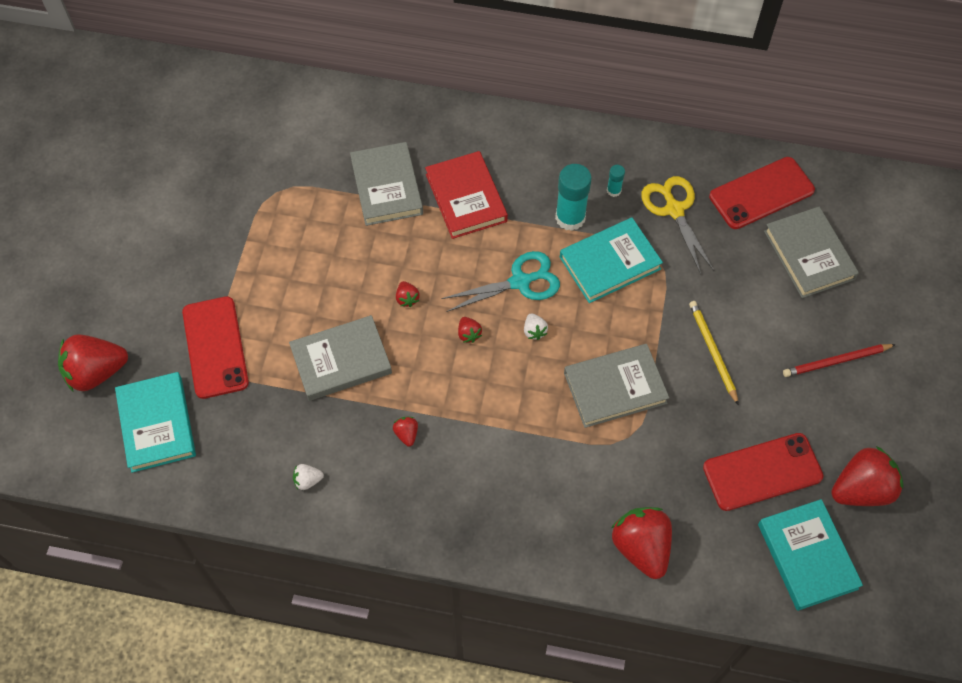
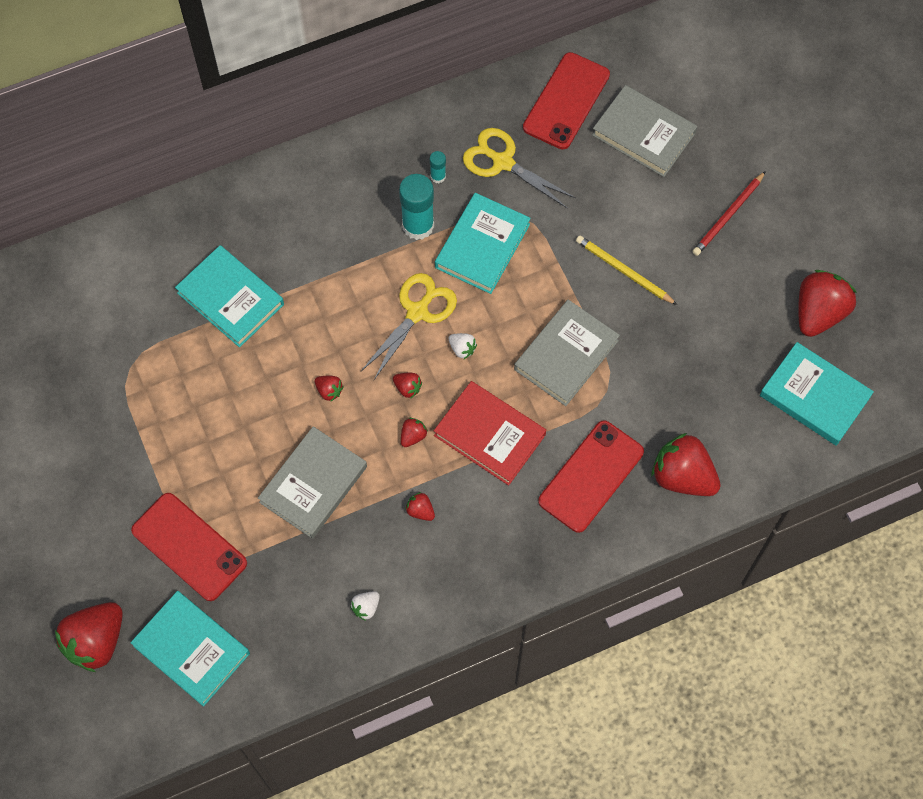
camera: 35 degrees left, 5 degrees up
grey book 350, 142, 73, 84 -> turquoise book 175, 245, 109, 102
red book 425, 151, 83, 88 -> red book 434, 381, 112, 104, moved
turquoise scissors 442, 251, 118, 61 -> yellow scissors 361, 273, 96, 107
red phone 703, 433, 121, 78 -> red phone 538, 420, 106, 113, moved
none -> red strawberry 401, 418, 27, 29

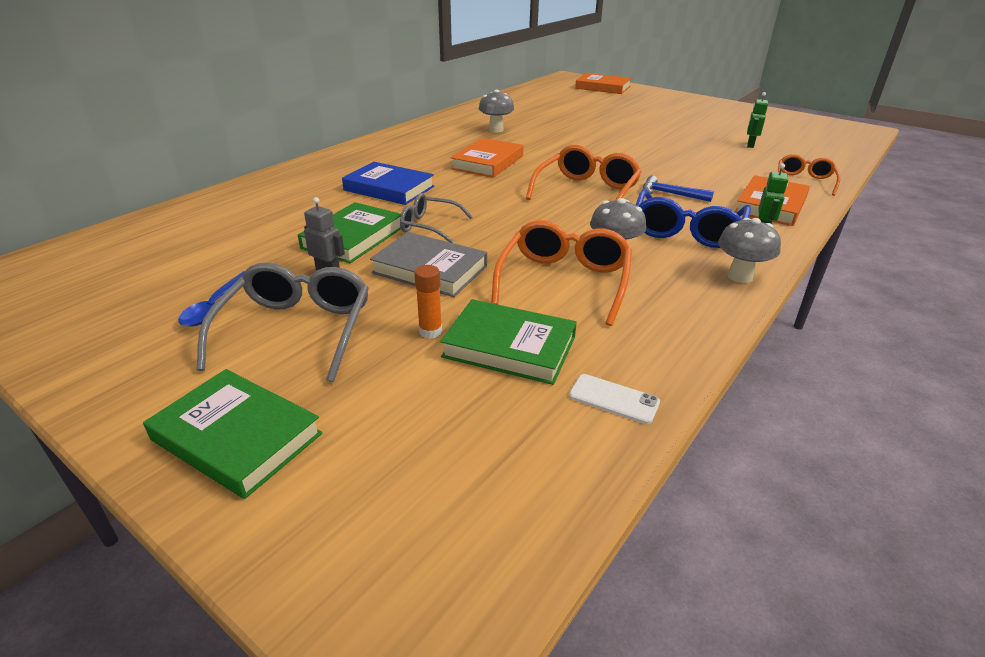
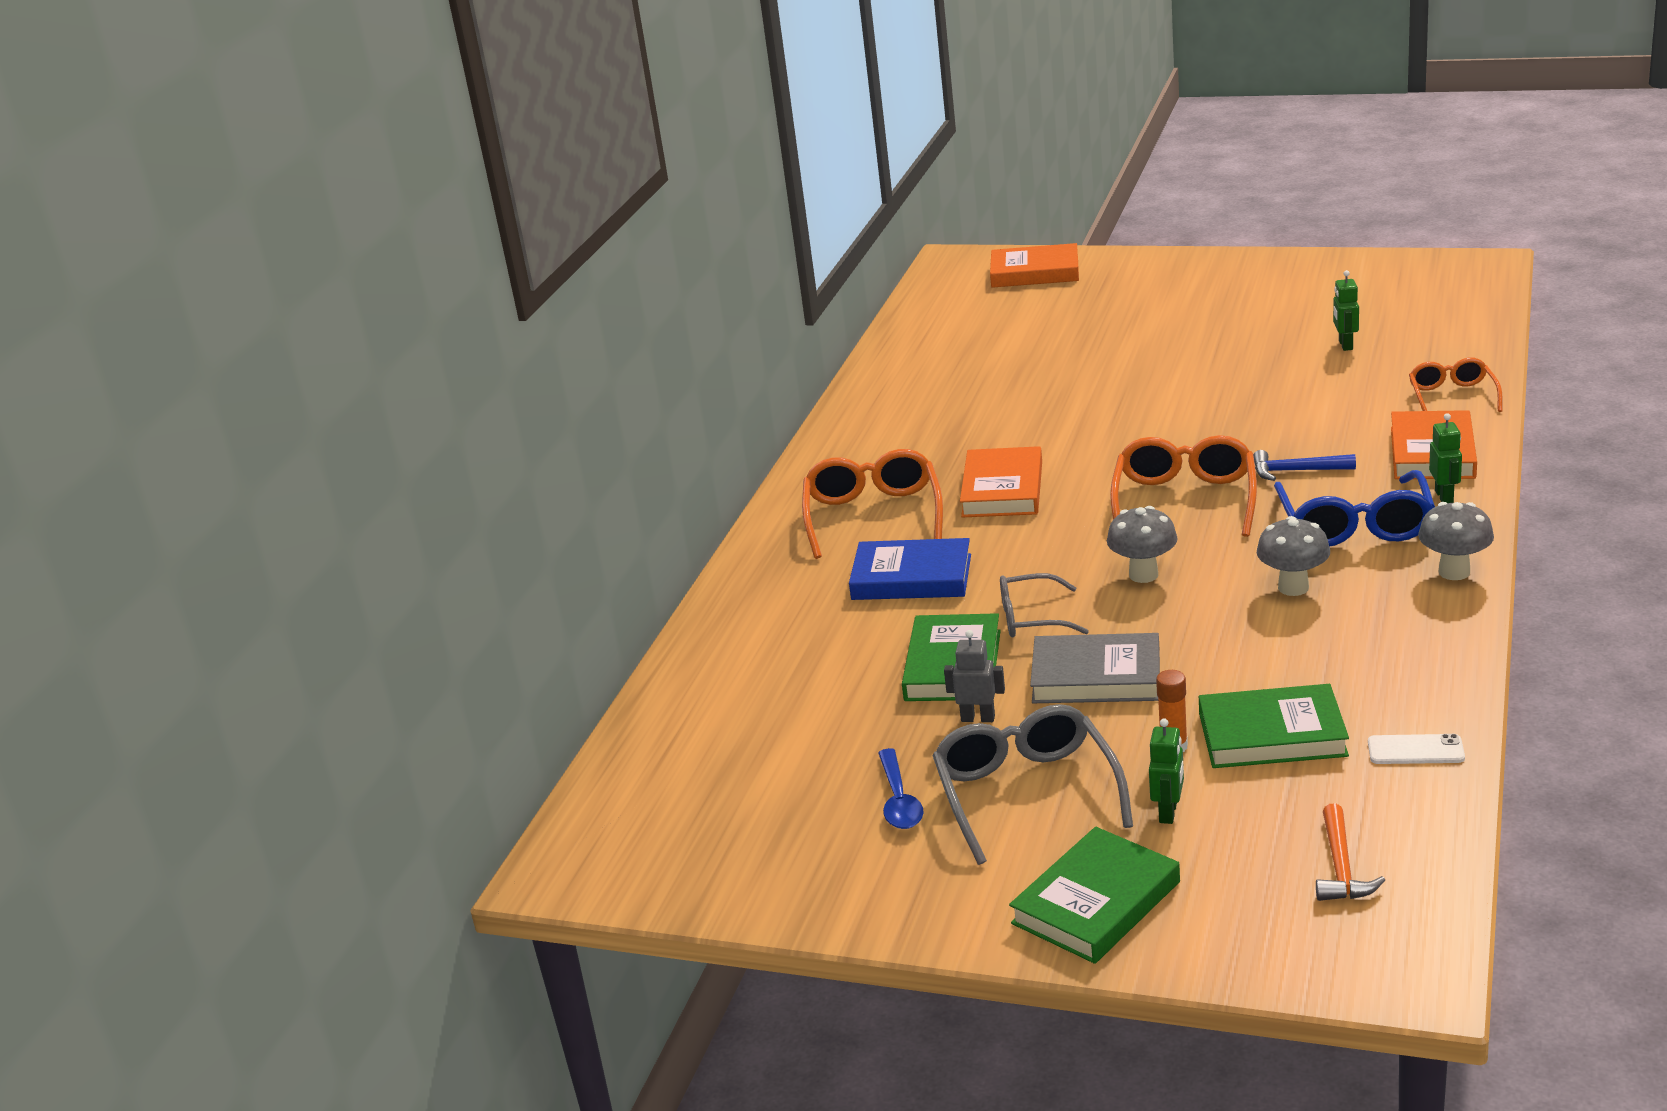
camera: 15 degrees left, 5 degrees down
grey mushroom 479, 89, 35, 44 -> grey mushroom 1107, 506, 71, 77, moved
orange glasses 491, 220, 141, 106 -> orange glasses 802, 449, 141, 110, moved
green book 143, 369, 179, 130 -> green book 1009, 827, 171, 137, 60 degrees counterclockwise
none -> green robot 1149, 718, 35, 106
none -> orange hammer 1316, 804, 69, 97

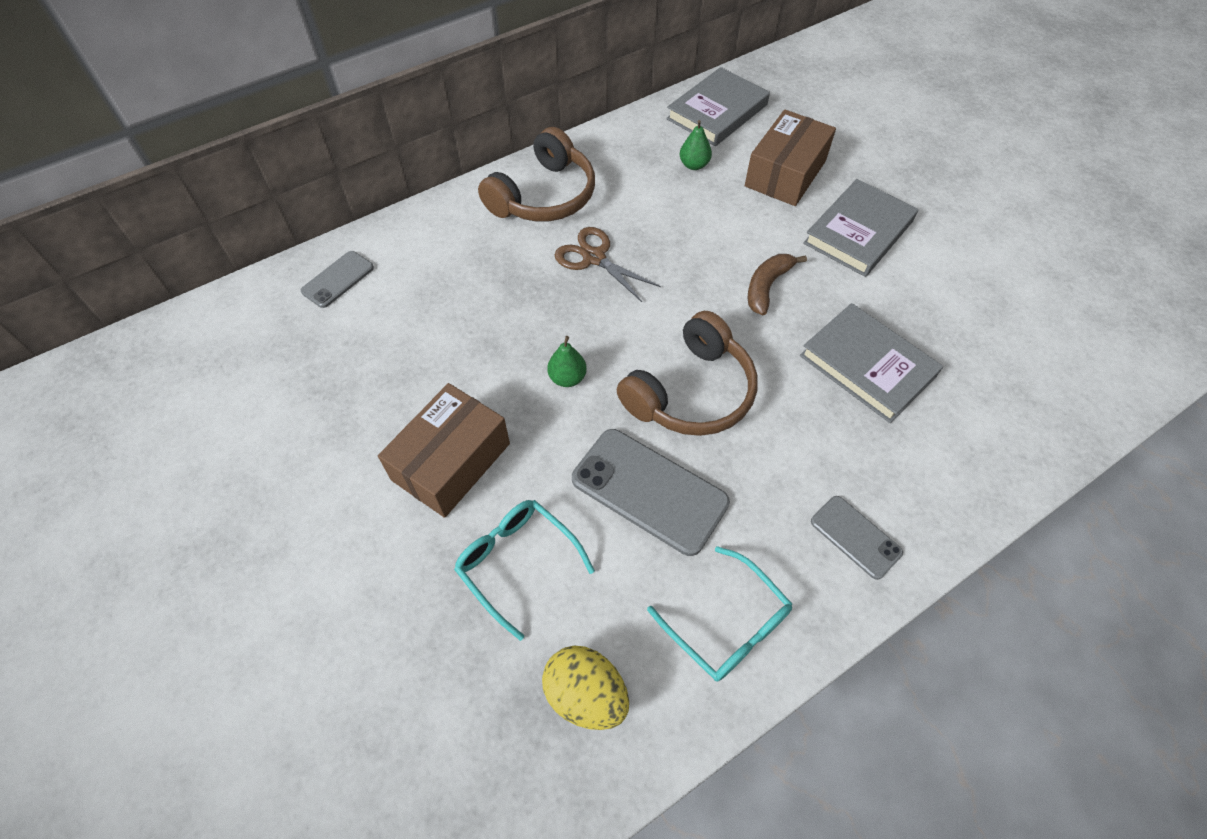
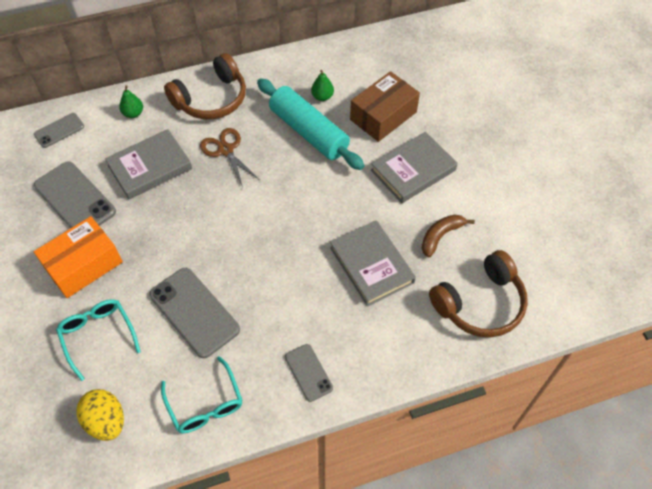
camera: 15 degrees right, 0 degrees up
grey book 666, 67, 104, 79 -> grey book 105, 129, 87, 70, moved
brown banana 748, 254, 59, 61 -> brown banana 422, 214, 53, 43, moved
brown headphones 617, 311, 140, 125 -> brown headphones 429, 250, 99, 88, moved
green pear 547, 336, 40, 51 -> green pear 119, 85, 24, 33, moved
brown box 378, 383, 132, 135 -> orange box 34, 216, 89, 82
none -> turquoise rolling pin 257, 78, 107, 92
none -> grey phone 34, 161, 82, 67

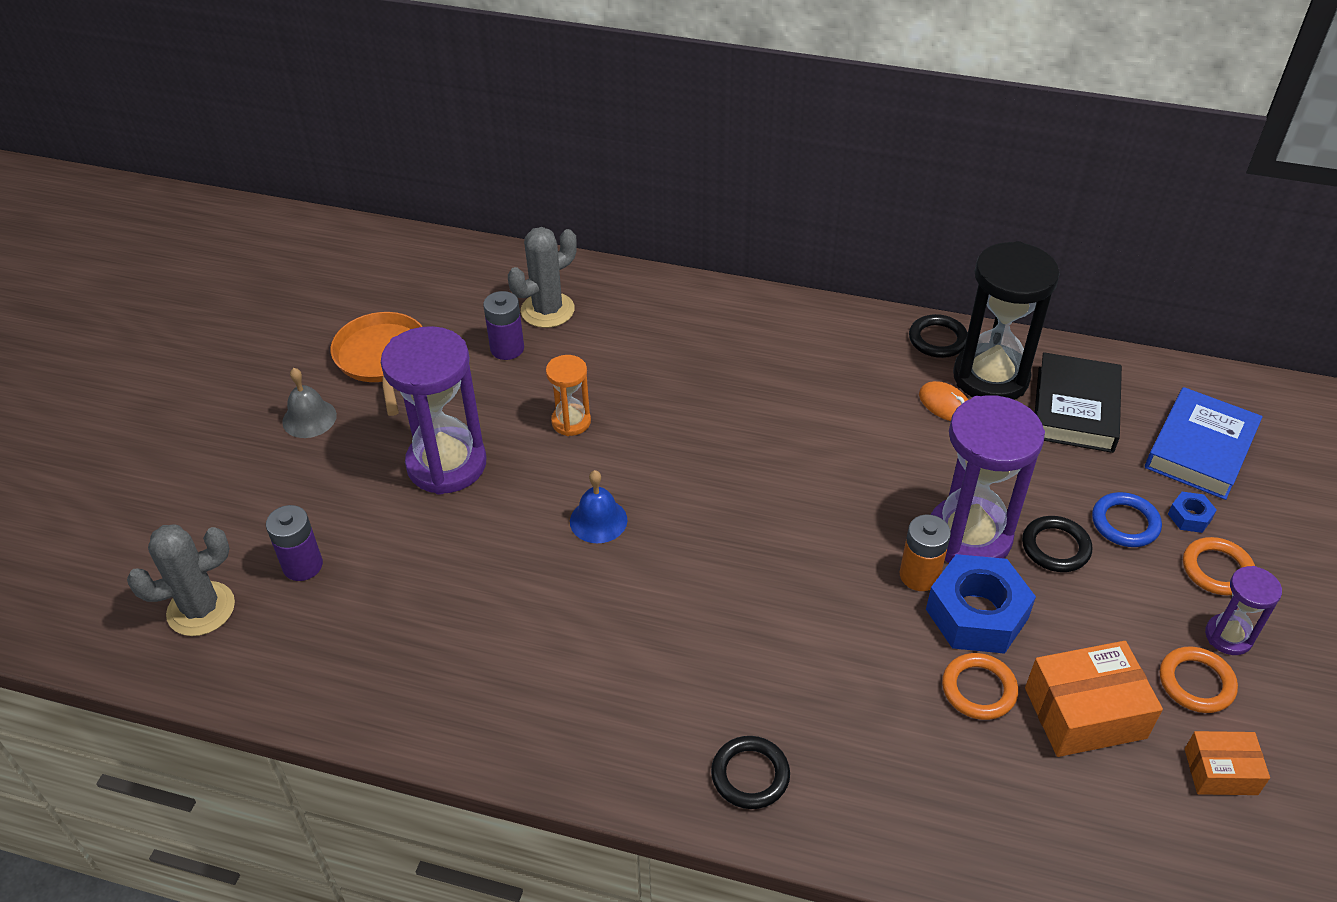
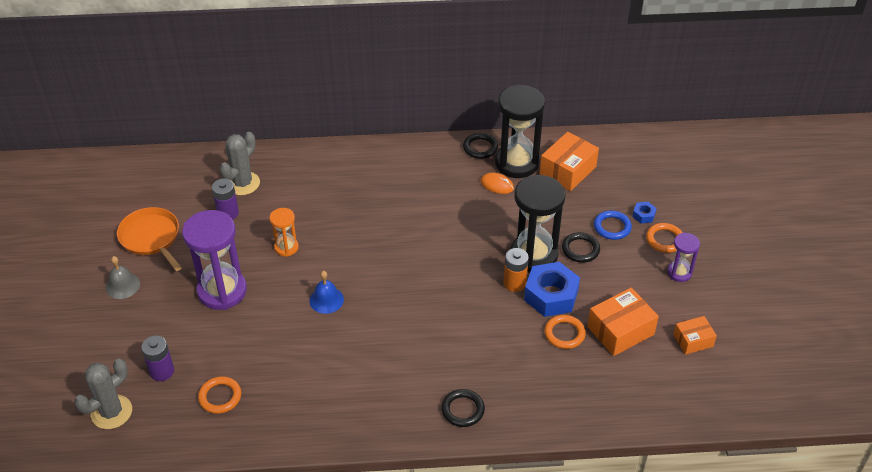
camera: 20 degrees left, 0 degrees up
black book 1035, 352, 87, 101 -> orange box 540, 132, 59, 59
blue book 1145, 387, 118, 113 -> none
purple hourglass 930, 395, 115, 168 -> black hourglass 510, 175, 56, 98
orange ring 1160, 646, 78, 67 -> orange ring 198, 376, 43, 38, moved

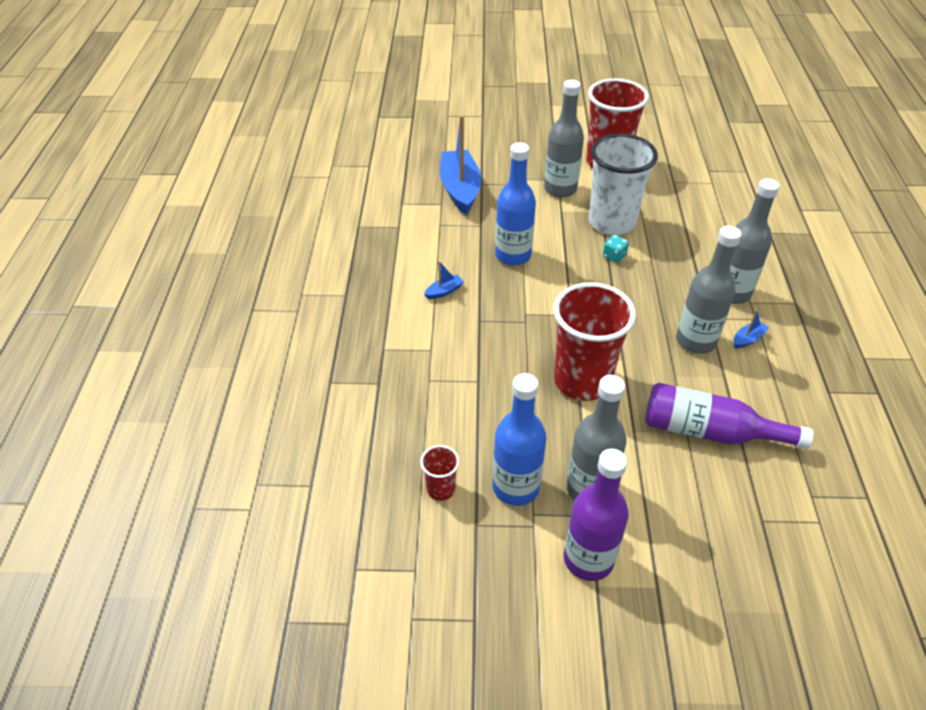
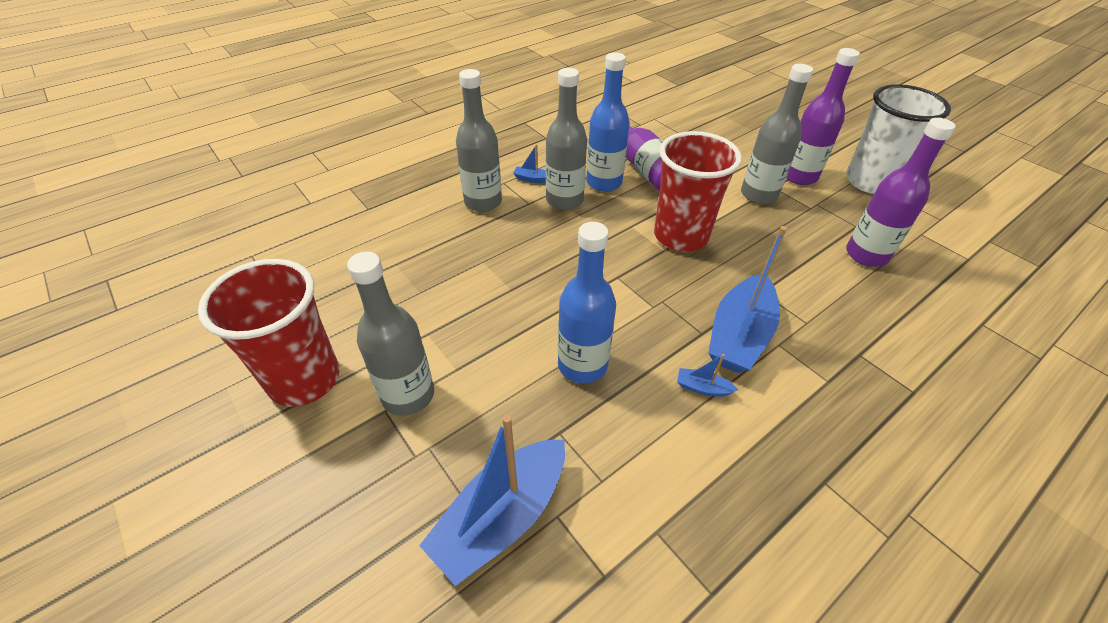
camera: 130 degrees left, 0 degrees up
white cup 589, 134, 69, 101 -> white cup 846, 84, 105, 110, moved
turquoise dice 603, 235, 26, 28 -> none
blue bottle 493, 373, 54, 133 -> blue bottle 586, 53, 44, 139, moved
red cup 420, 445, 40, 56 -> purple bottle 846, 118, 110, 149
none -> blue boat 708, 226, 79, 147

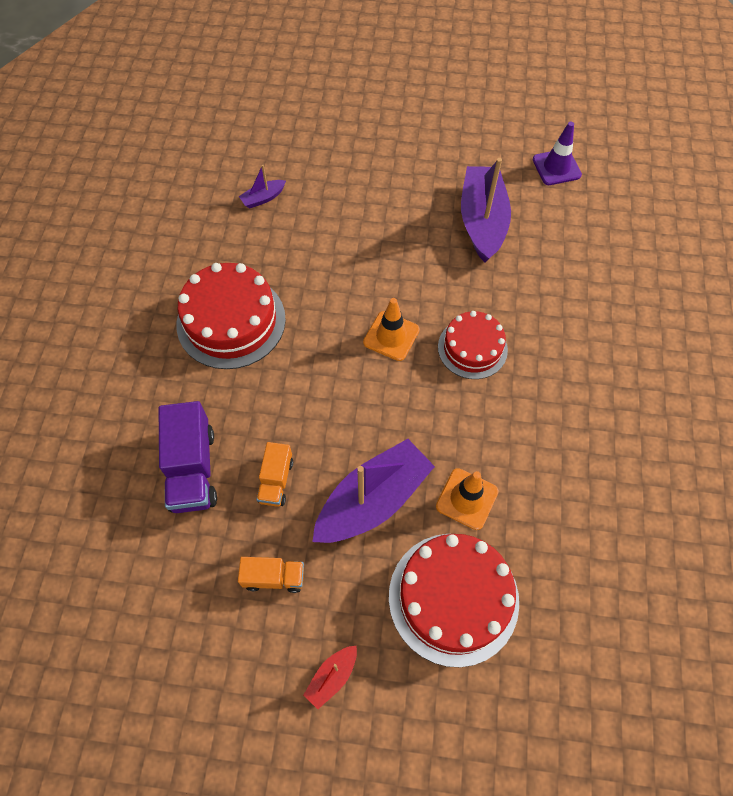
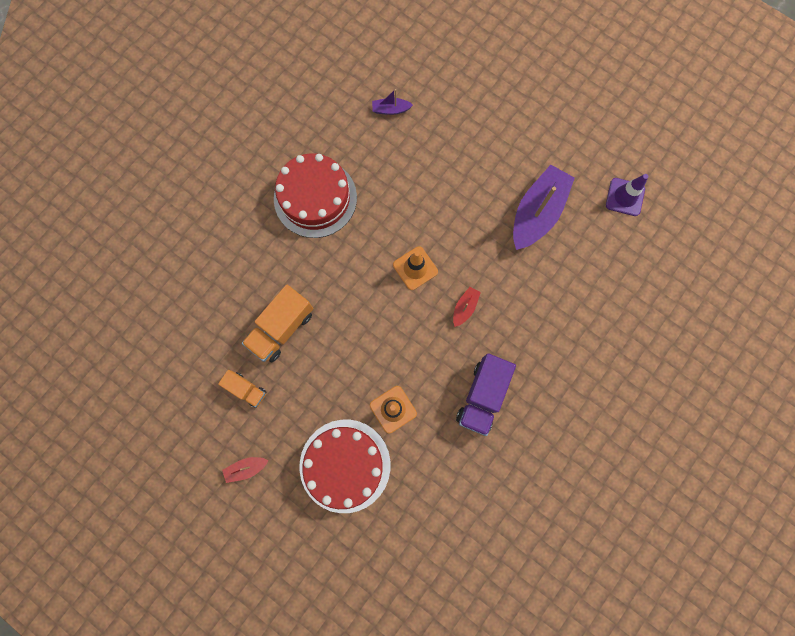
camera: 30 degrees right, 15 degrees up
red cake 438, 311, 70, 68 -> red boat 453, 287, 28, 40
purple truck 159, 401, 58, 112 -> purple truck 456, 354, 60, 82, moved
purple boat 312, 439, 123, 104 -> none
orange truck 256, 442, 37, 65 -> orange truck 242, 285, 71, 77, x1.72

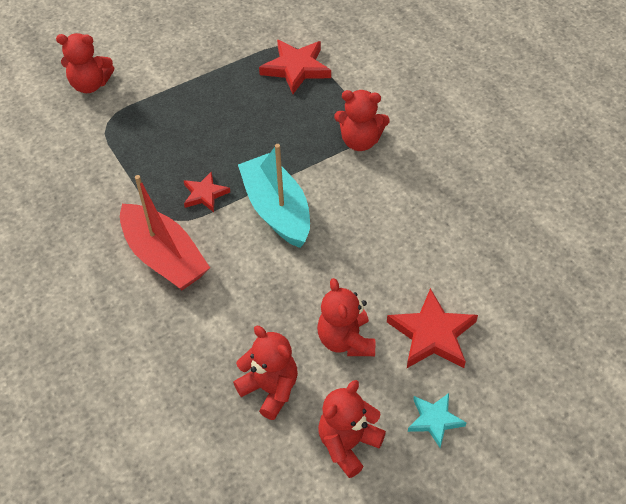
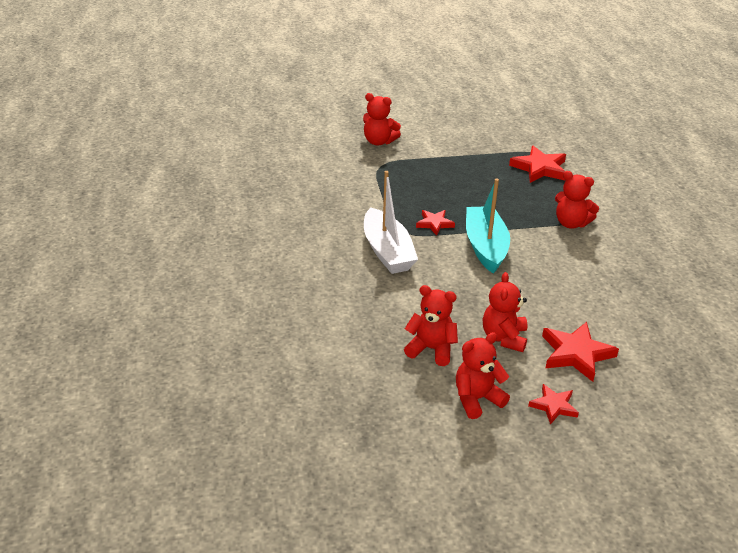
camera: 20 degrees right, 15 degrees down
red boat 120, 175, 90, 115 -> white boat 364, 171, 54, 103
red teddy bear 233, 326, 65, 94 -> red teddy bear 404, 285, 54, 81, 45 degrees counterclockwise
turquoise star 408, 393, 58, 55 -> red star 528, 384, 51, 40

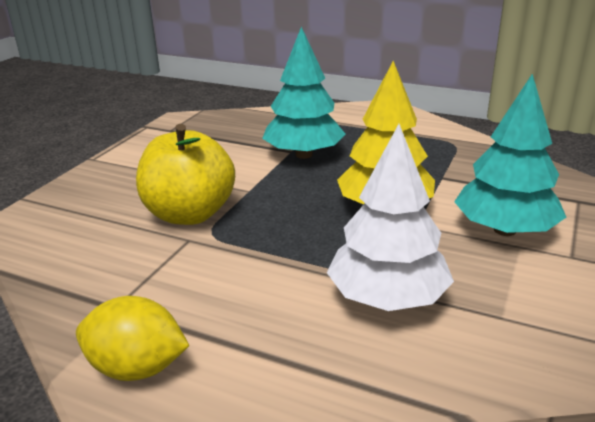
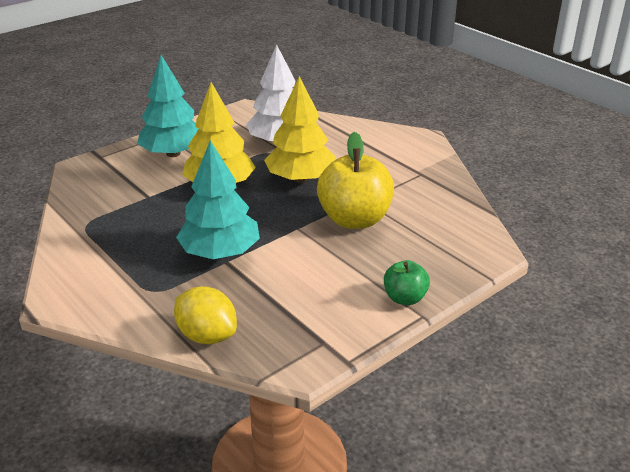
camera: 155 degrees left, 5 degrees up
yellow lemon 76, 296, 114, 85 -> yellow lemon 174, 286, 63, 58, moved
none -> yellow tree 264, 76, 71, 107
none -> green apple 384, 260, 46, 45

